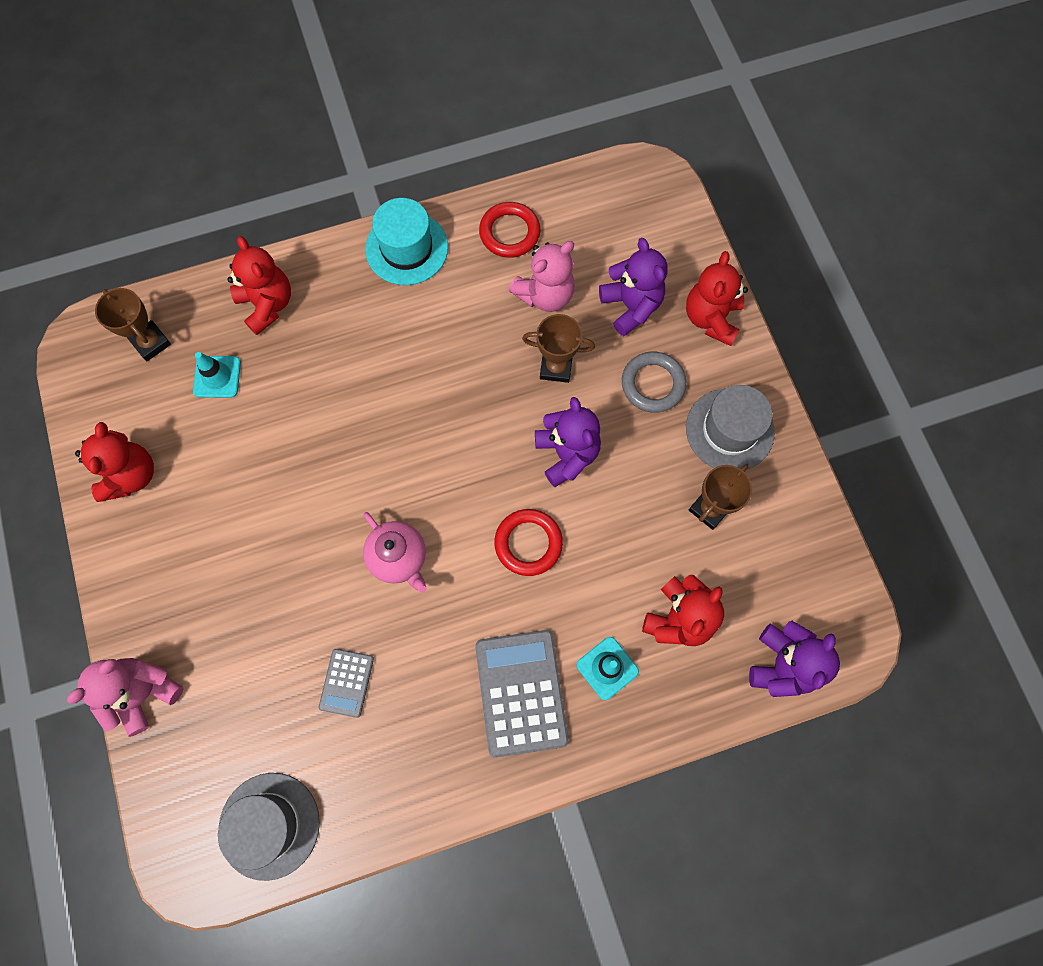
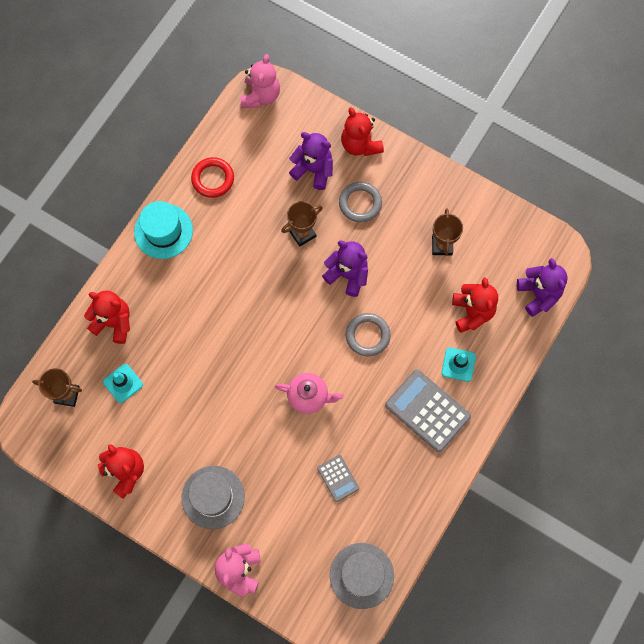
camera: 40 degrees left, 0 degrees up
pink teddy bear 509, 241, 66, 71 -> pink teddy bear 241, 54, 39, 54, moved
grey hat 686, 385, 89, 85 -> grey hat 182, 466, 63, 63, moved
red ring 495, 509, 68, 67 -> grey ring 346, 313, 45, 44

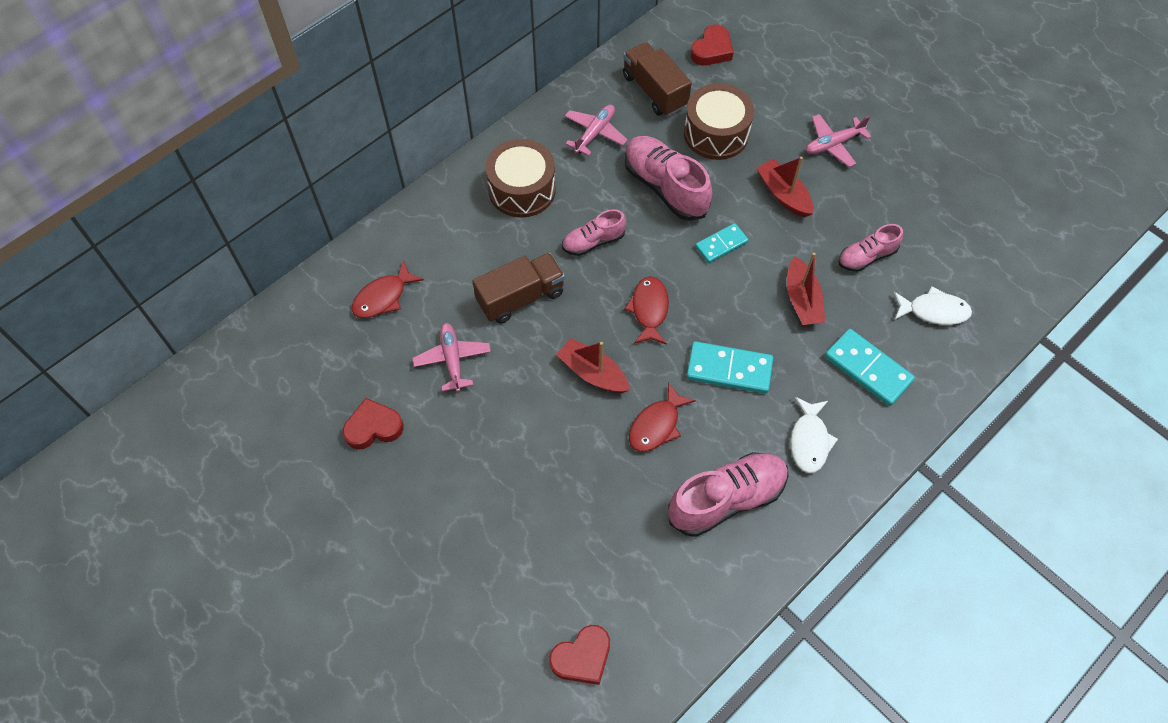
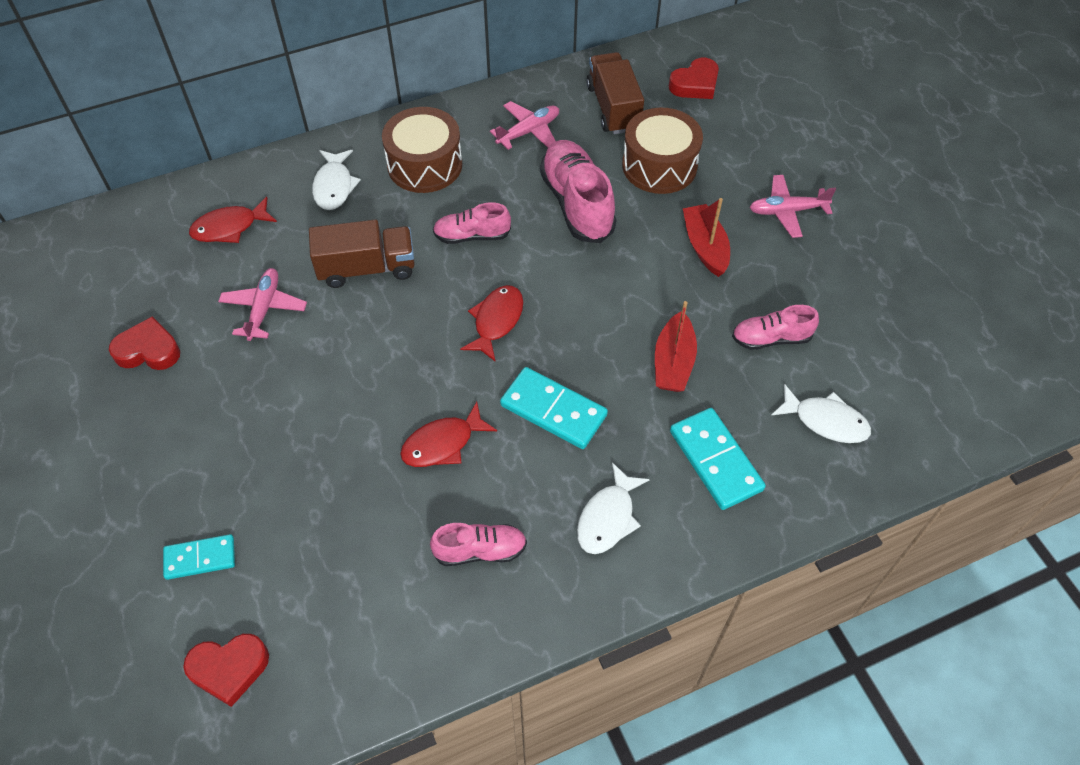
camera: 20 degrees right, 5 degrees down
turquoise domino 695, 223, 53, 40 -> turquoise domino 163, 534, 72, 46, moved
red boat 556, 338, 74, 55 -> none
pink shoe 668, 452, 121, 85 -> pink shoe 430, 523, 97, 43, x0.58
none -> white fish 312, 150, 49, 60

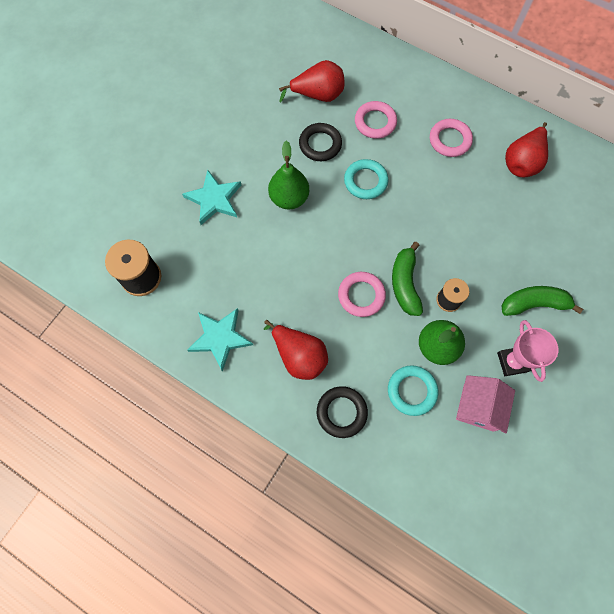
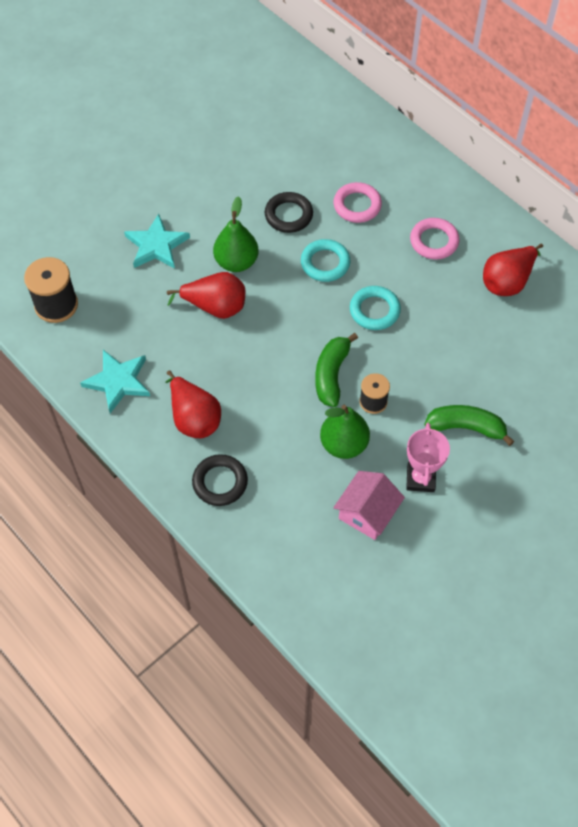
camera: 15 degrees right, 10 degrees down
red pear 279, 60, 66, 42 -> red pear 167, 272, 78, 47, moved
pink ring 338, 272, 48, 45 -> none
turquoise ring 388, 365, 50, 51 -> turquoise ring 350, 286, 51, 44, moved

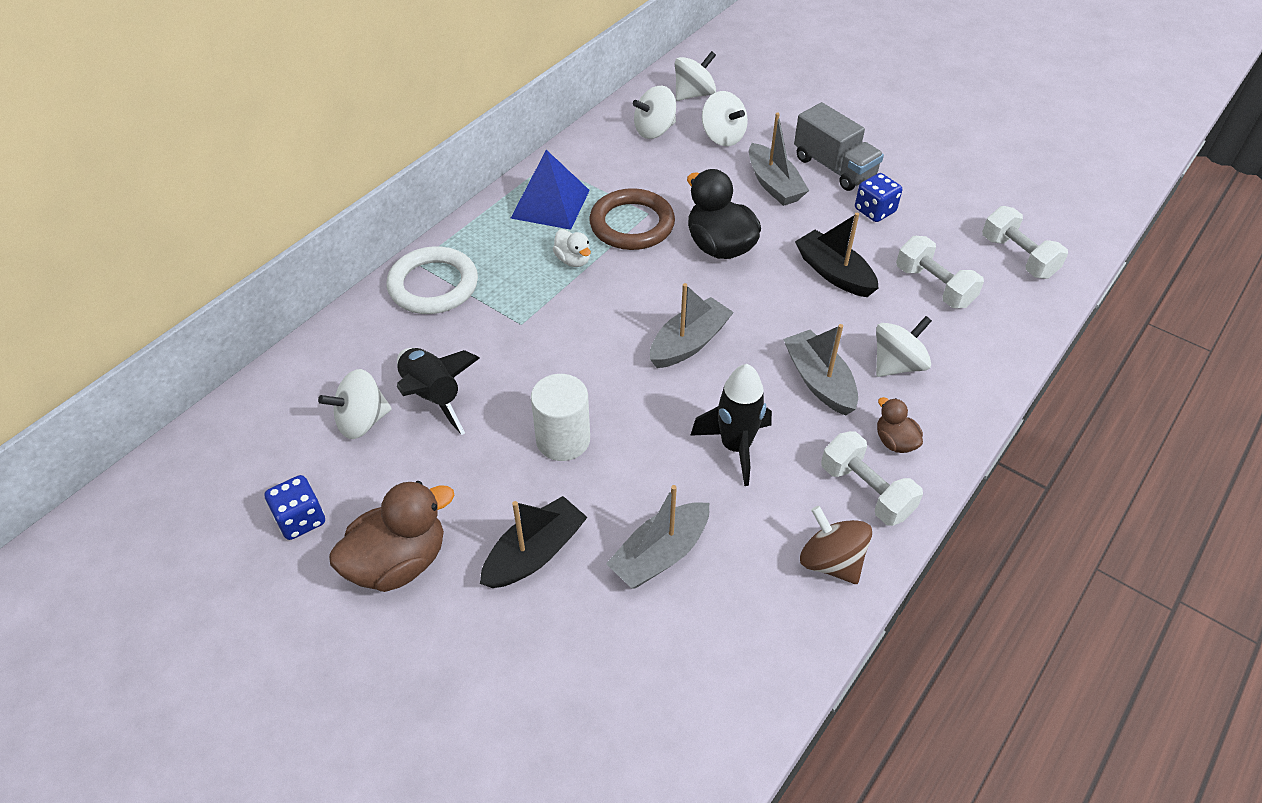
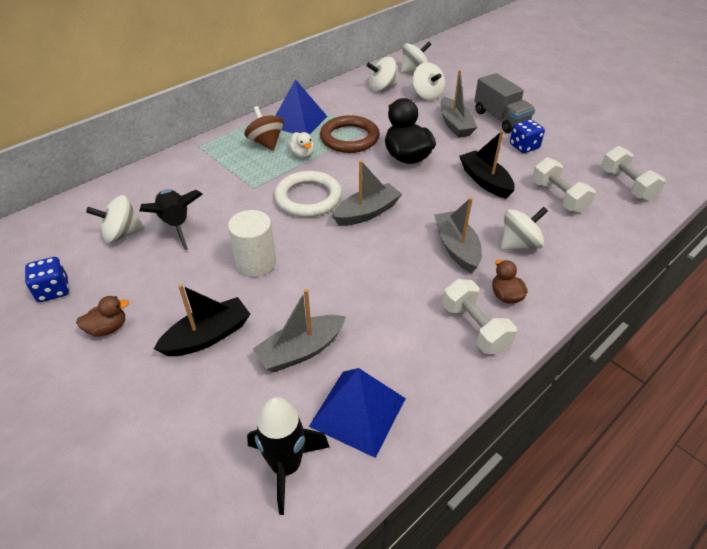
camera: 10 degrees right, 5 degrees down
white ring 387, 246, 91, 68 -> white ring 274, 171, 68, 46, moved
black rocket 690, 364, 82, 122 -> black rocket 247, 397, 82, 118, moved
brown duck 329, 481, 125, 111 -> brown duck 76, 296, 53, 40, x0.52
brown spinning top 800, 506, 72, 78 -> brown spinning top 244, 106, 40, 45, moved
none -> blue pyramid 309, 368, 97, 90

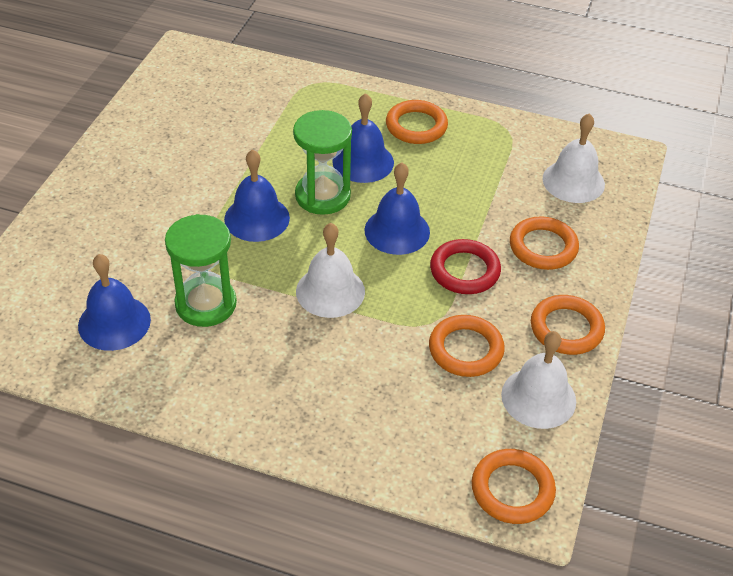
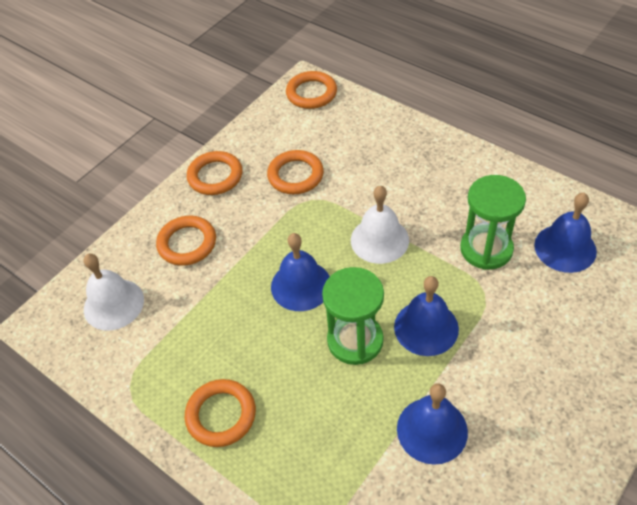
camera: 155 degrees left, 5 degrees up
blue bell 332, 93, 62, 90 -> blue bell 397, 383, 71, 82, moved
red ring 430, 239, 71, 55 -> none
white bell 501, 331, 75, 98 -> none

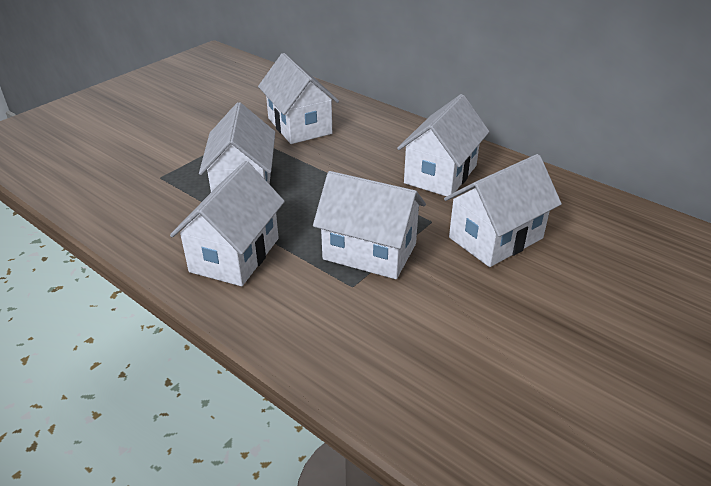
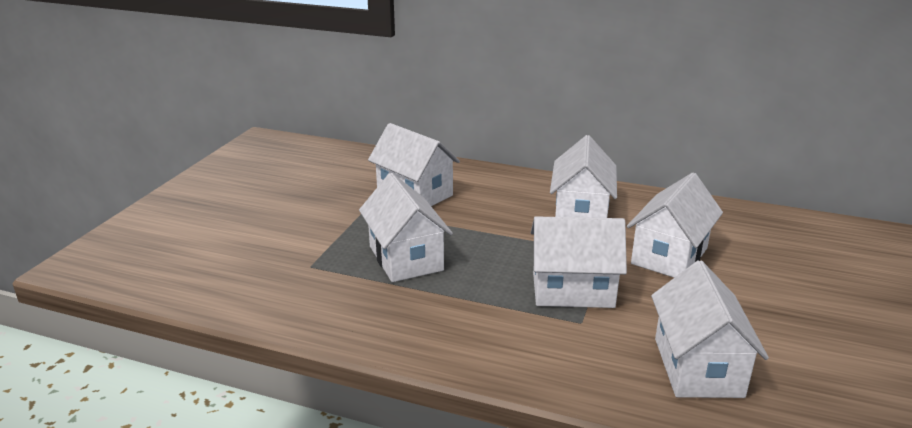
camera: 20 degrees left, 10 degrees down
white house 170, 161, 115, 125 -> white house 651, 260, 118, 138, moved

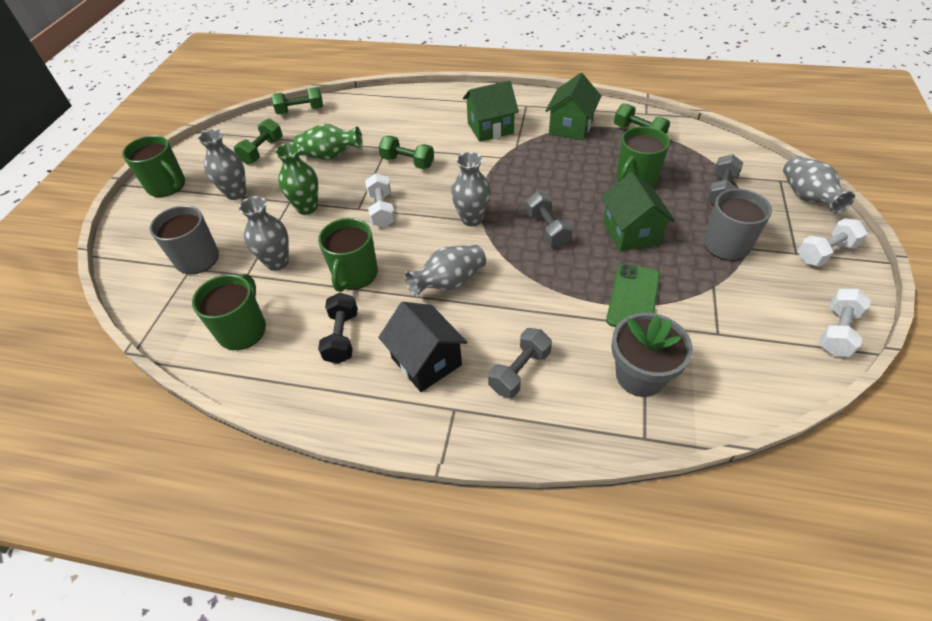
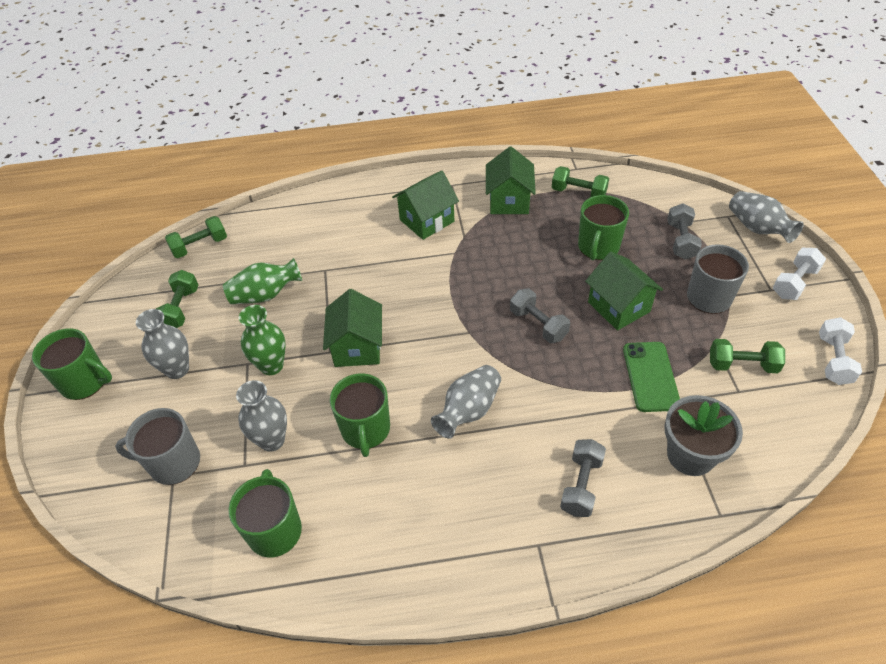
camera: 20 degrees left, 0 degrees up
green dumbbell 378, 136, 56, 33 -> green dumbbell 710, 339, 75, 34, moved
grey vase 451, 152, 40, 74 -> none
white dumbbell 365, 173, 30, 55 -> green house 323, 289, 59, 78
black dumbbell 318, 293, 39, 71 -> none
black house 378, 302, 90, 90 -> none

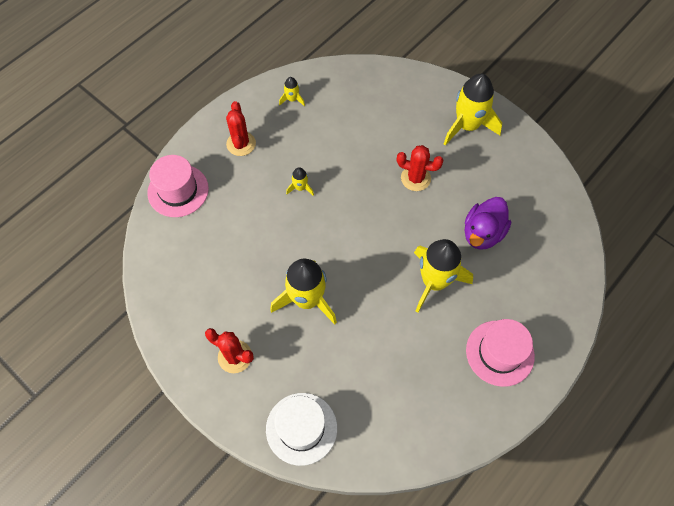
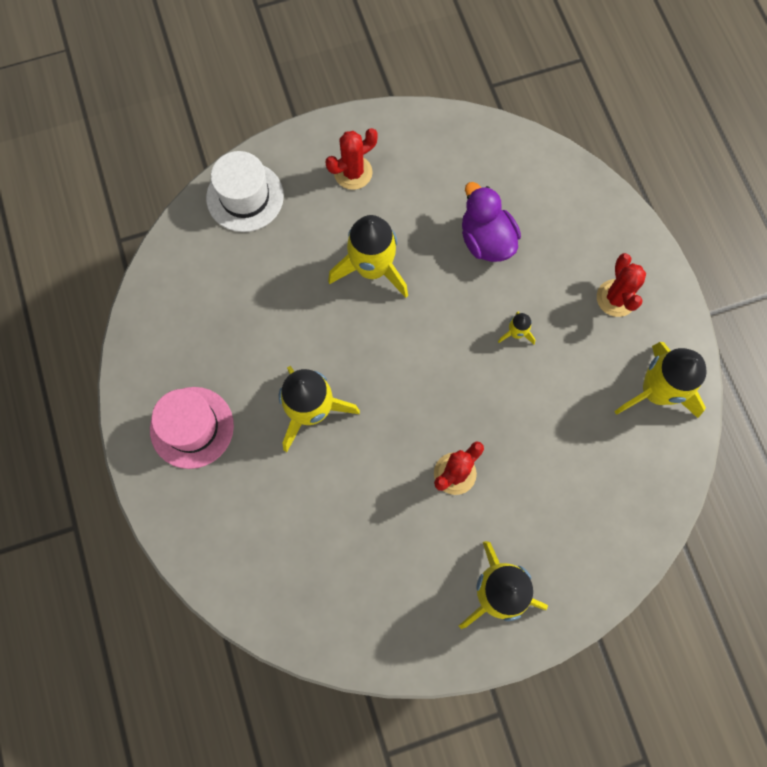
camera: 120 degrees right, 10 degrees up
yellow rocket 279, 77, 26, 29 -> yellow rocket 614, 342, 93, 76, x2.24
red cactus 226, 101, 30, 55 -> red cactus 597, 253, 49, 64, 60 degrees clockwise
pink hat 147, 155, 62, 62 -> none
purple duck 465, 197, 46, 53 -> purple duck 462, 182, 59, 80, moved

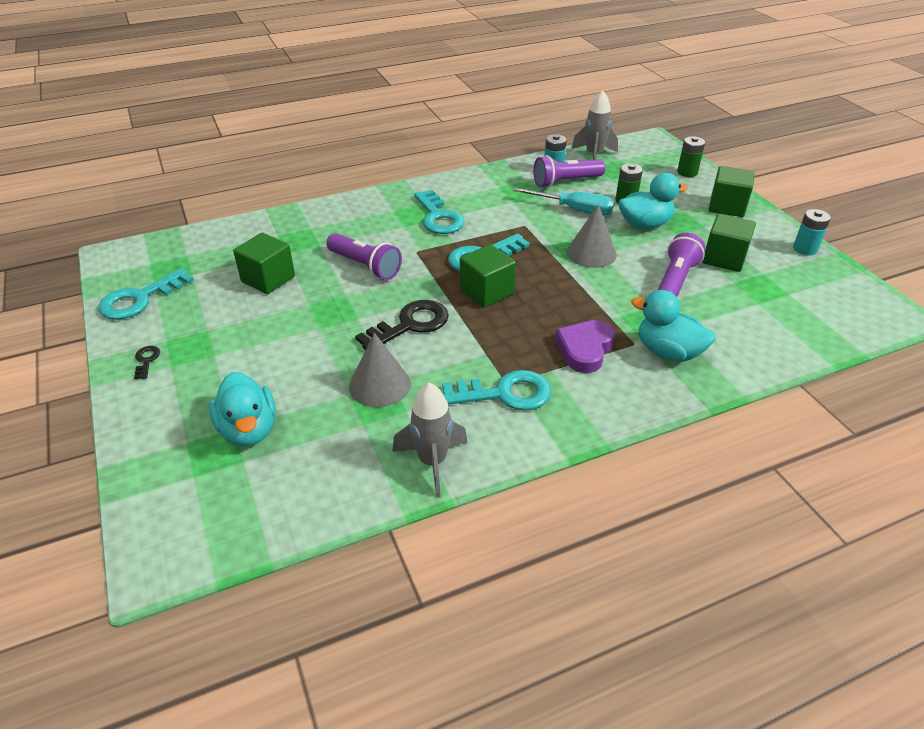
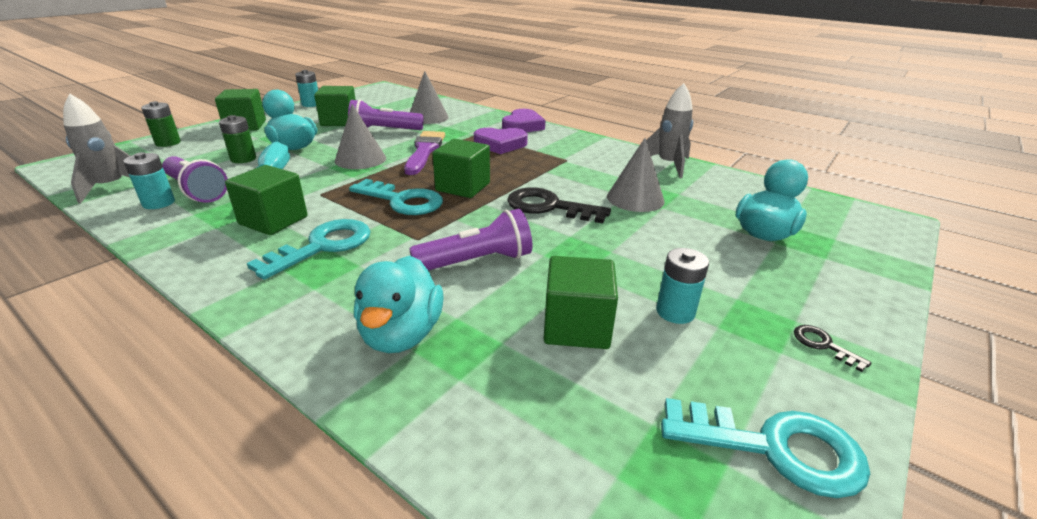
camera: 120 degrees left, 10 degrees down
purple flashlight 326, 233, 76, 47 -> purple flashlight 409, 209, 123, 62, 60 degrees clockwise
turquoise duck 631, 290, 84, 72 -> turquoise duck 354, 256, 90, 97, moved
black key 134, 346, 26, 33 -> black key 794, 325, 78, 47, 90 degrees clockwise
turquoise key 442, 370, 109, 41 -> none
none -> grey cone 410, 71, 39, 53
none -> purple heart 502, 109, 43, 23
none -> purple brush 404, 131, 41, 44
none -> green cube 225, 165, 83, 70
none -> turquoise battery 656, 248, 53, 76

